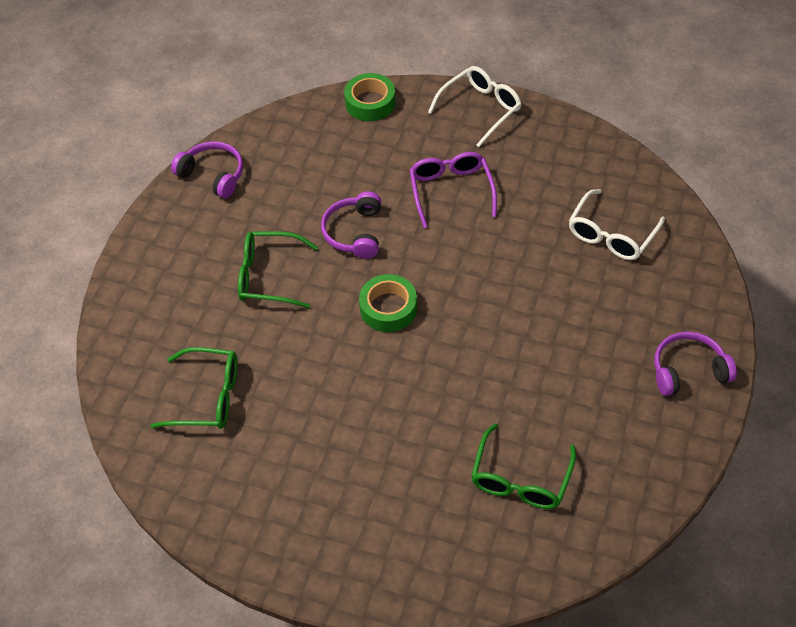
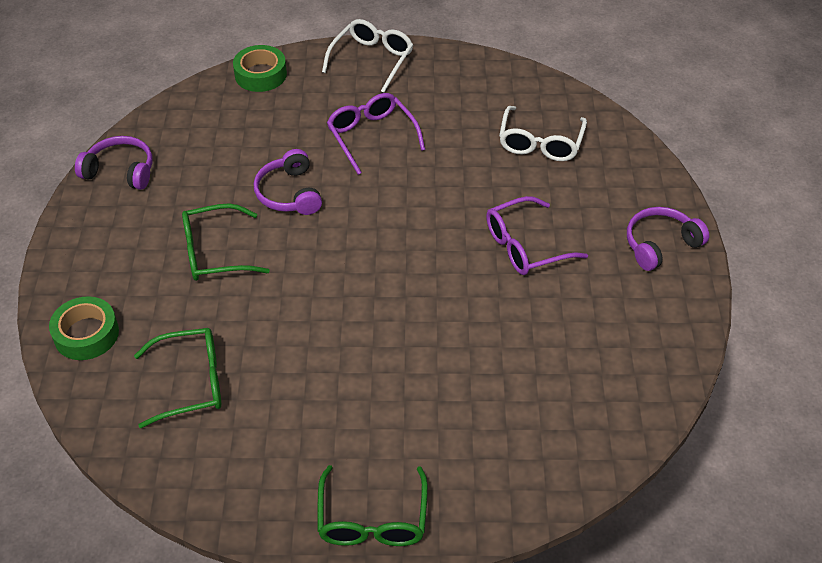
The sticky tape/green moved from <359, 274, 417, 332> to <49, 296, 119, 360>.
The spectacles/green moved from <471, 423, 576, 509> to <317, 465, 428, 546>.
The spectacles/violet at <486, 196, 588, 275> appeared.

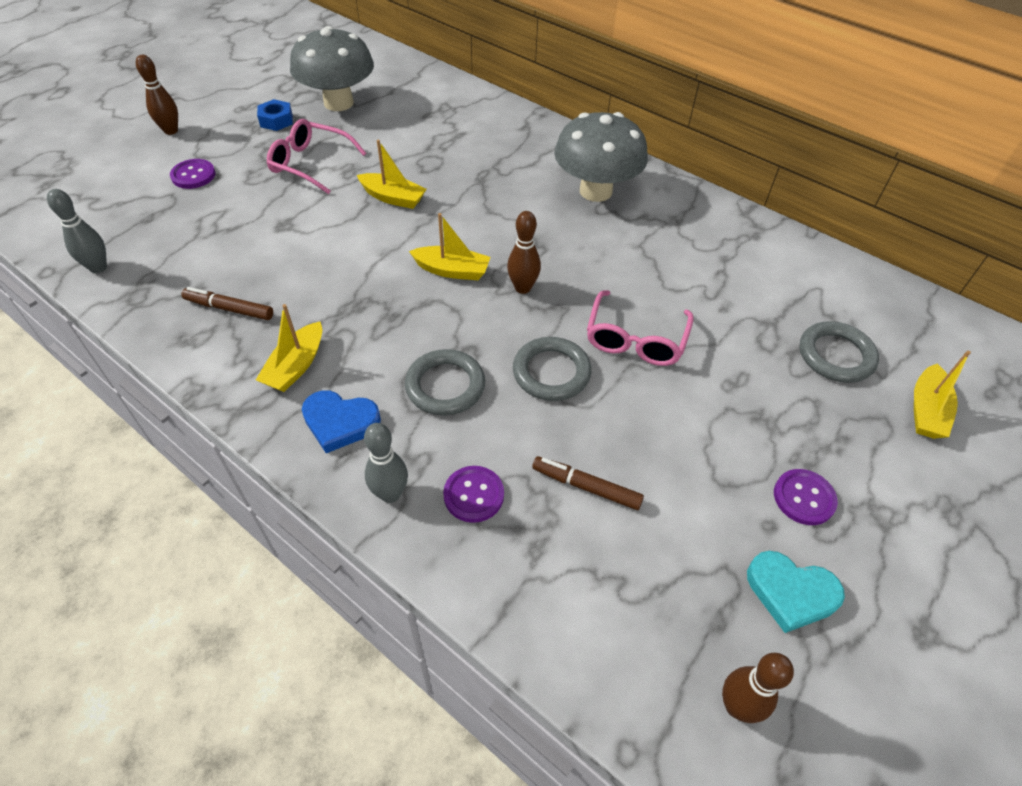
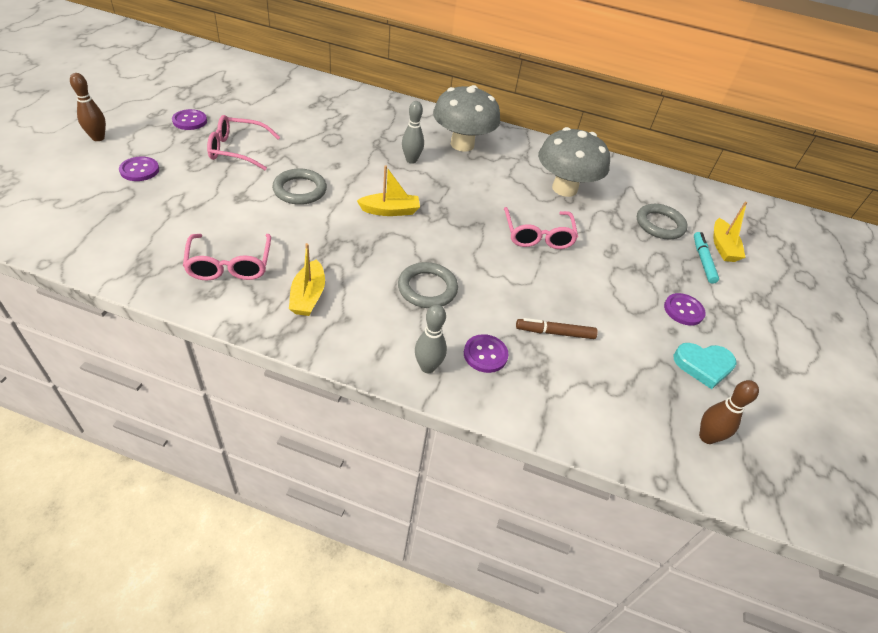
The nut/blue at <257, 99, 293, 131> was replaced by the shirt button/violet at <172, 109, 207, 130>.
The marker/brown at <181, 287, 273, 320> was replaced by the spectacles/rose-pink at <183, 234, 271, 280>.
The hoop/ash-grey moved from <513, 337, 591, 401> to <272, 169, 327, 205>.
The tenpin/ash-grey moved from <47, 189, 107, 273> to <402, 101, 424, 164>.
The toadstool/ash-grey moved from <290, 26, 374, 111> to <538, 127, 610, 197>.
The marker/teal at <694, 232, 719, 284> appeared.
The heart/blue at <302, 390, 381, 453> disappeared.
The boat/yellow at <357, 140, 426, 209> disappeared.
The tenpin/brown at <507, 211, 541, 294> disappeared.

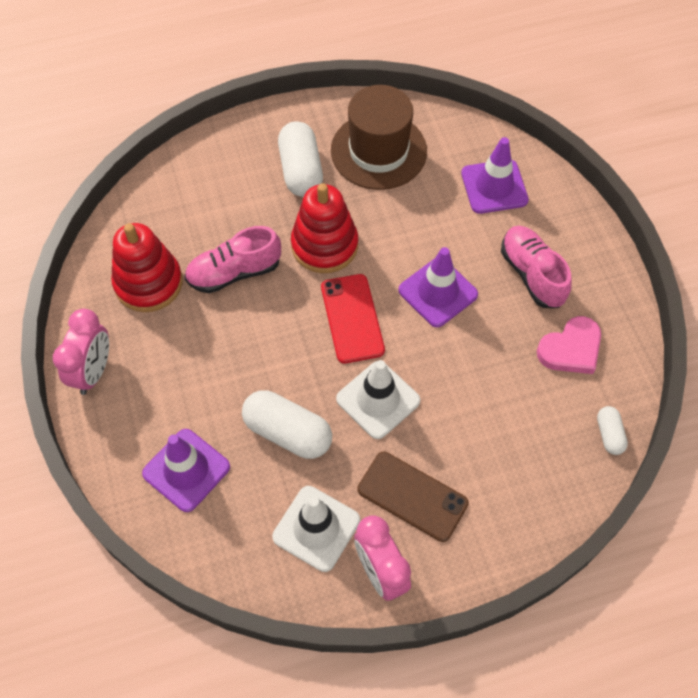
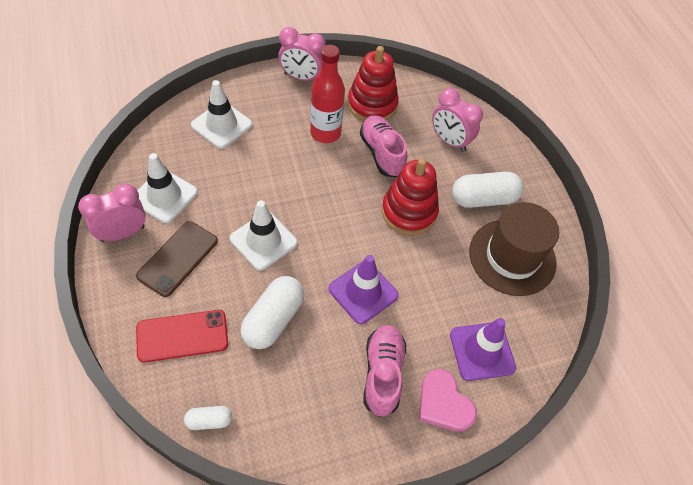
The smartphone/scarlet moved from <321, 274, 385, 364> to <136, 310, 228, 363>.
The safety cone/violet at <142, 429, 230, 512> became the safety cone/snow-white at <191, 80, 252, 149>.
The pill shape/snow-white moved from <242, 390, 332, 459> to <240, 276, 304, 349>.
The drink bottle/scarlet at <310, 45, 345, 143> appeared.
The shoe/rose-pink at <501, 226, 572, 308> turned 60 degrees counterclockwise.
The heart/rose-pink moved from <537, 316, 601, 374> to <419, 369, 477, 432>.
The bedside clock/rose-pink at <432, 88, 483, 152> appeared.

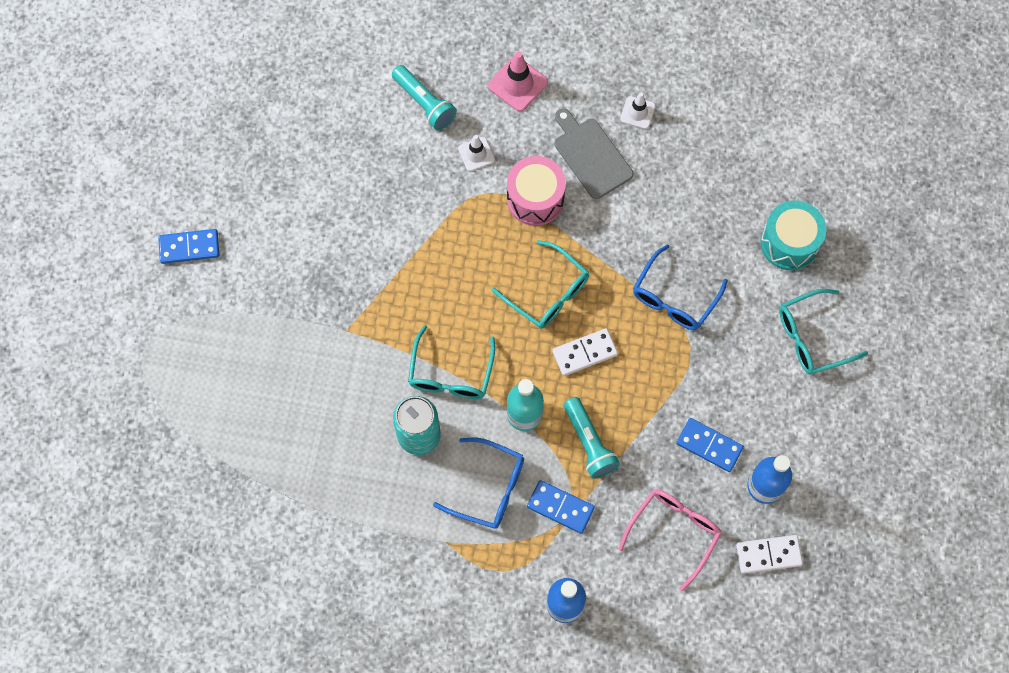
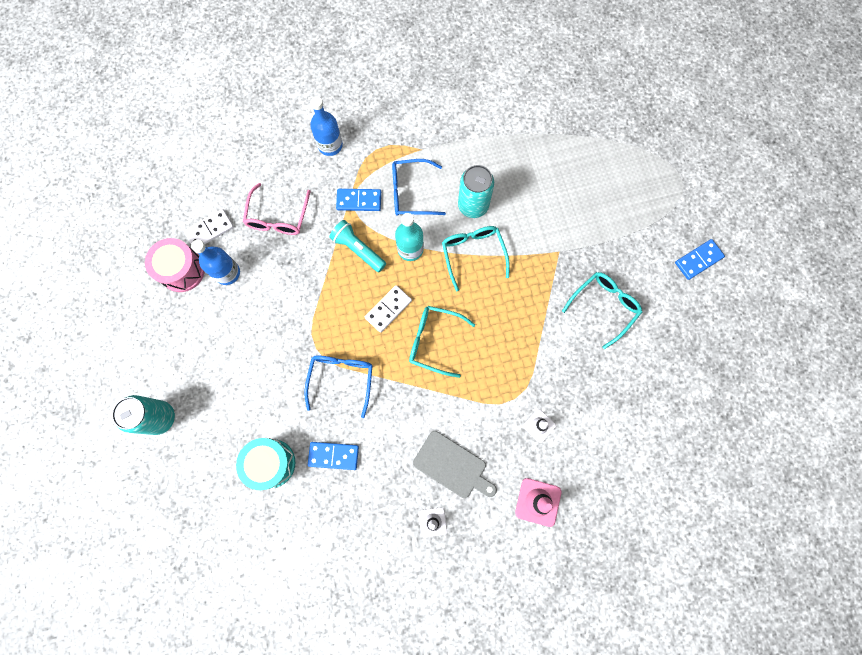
The soda can/teal at <112, 395, 175, 435> appeared.
The snare drum/rose-pink moved from <507, 156, 566, 226> to <145, 238, 205, 292>.
The domino/blue moved from <676, 418, 744, 472> to <308, 442, 359, 470>.
The spectacles/teal moved from <779, 289, 868, 375> to <562, 272, 642, 349>.
The pocket torch/teal at <392, 65, 457, 130> disappeared.

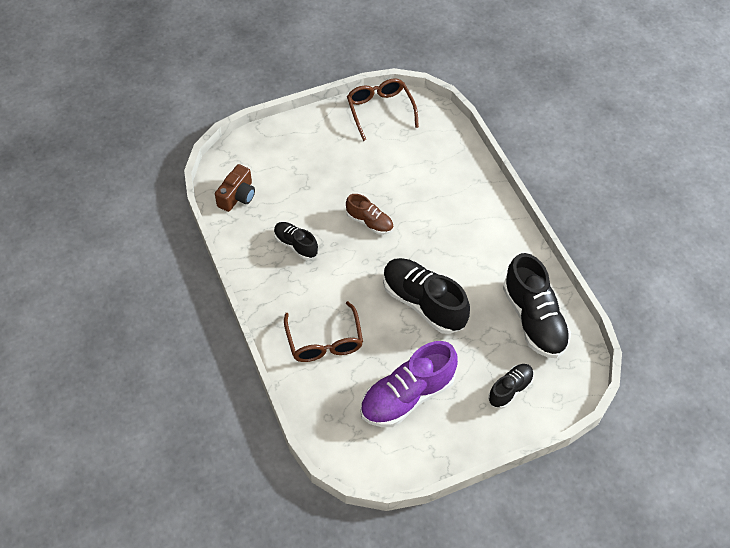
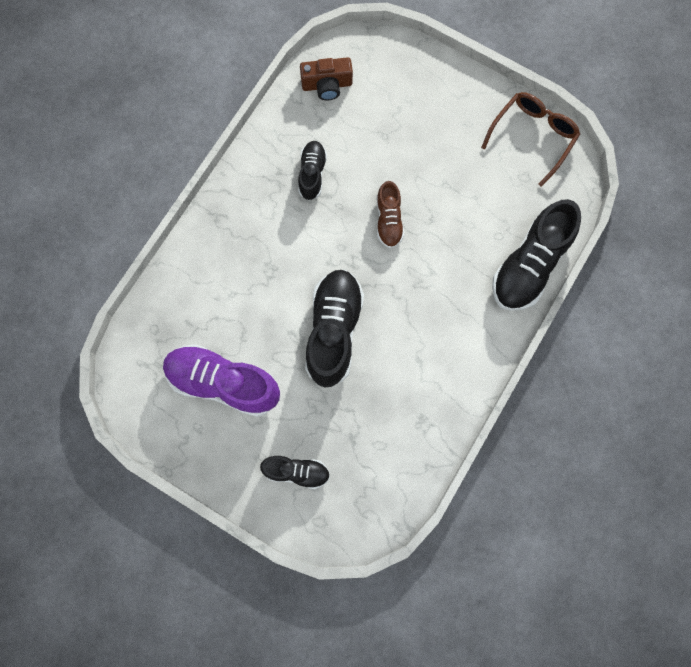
The shoe/black moved from <503, 253, 571, 358> to <492, 199, 581, 311>.
The spectacles/brown at <284, 301, 363, 362> disappeared.

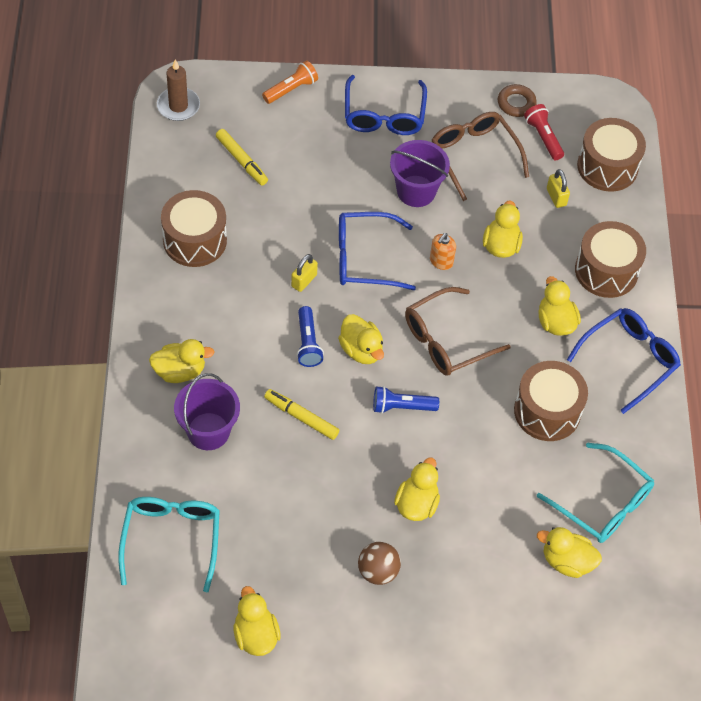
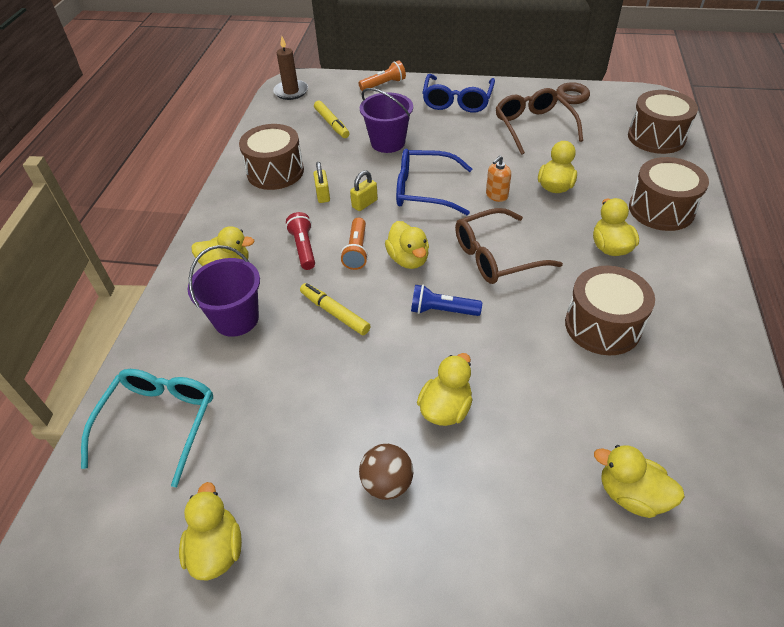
The pocket torch/scarlet moved from <524, 104, 564, 160> to <286, 212, 315, 270>.
The padlock/yellow moved from <547, 169, 570, 208> to <313, 162, 330, 203>.
The pocket torch/blue at <297, 306, 324, 367> became the pocket torch/bright orange at <341, 218, 368, 270>.
The bucket/violet moved from <390, 140, 450, 207> to <360, 88, 413, 153>.
The spectacles/teal at <537, 443, 654, 543> disappeared.
The spectacles/blue at <567, 308, 681, 414> disappeared.

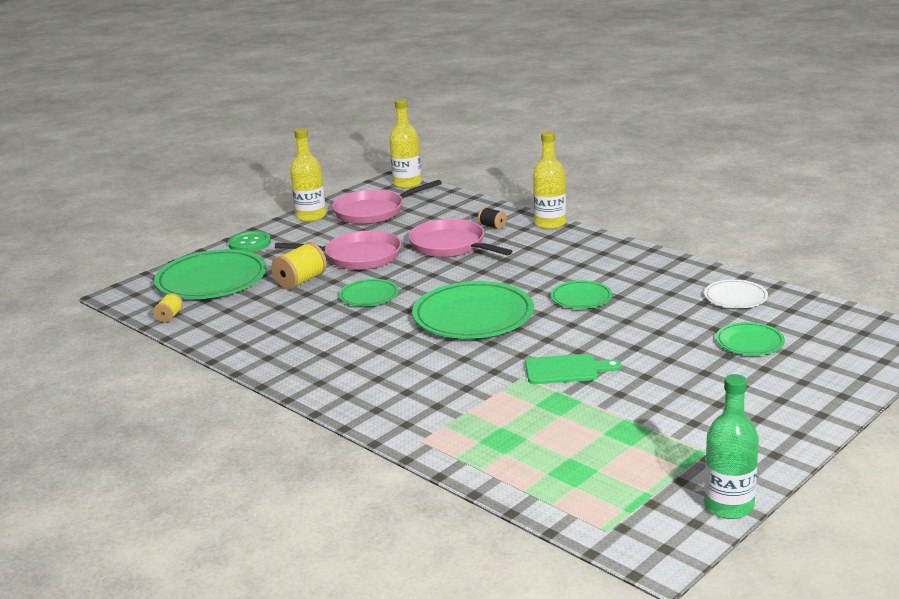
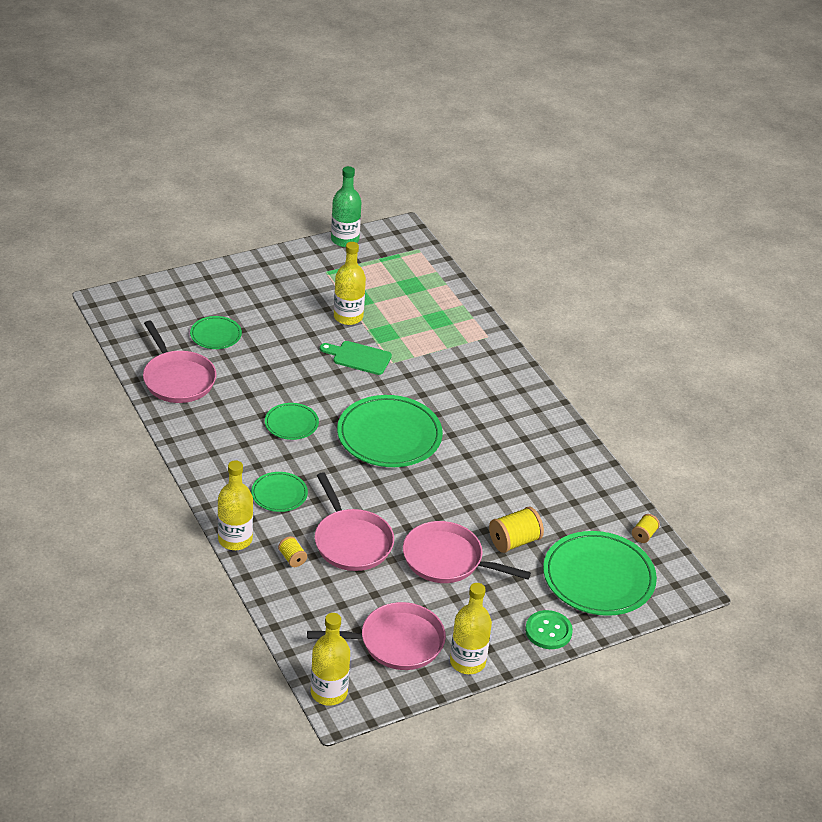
The dinner plate/snow-white at <704, 280, 768, 308> was replaced by the pan/rose-pink at <143, 321, 216, 403>.
The dinner plate/green moved from <339, 279, 399, 306> to <251, 472, 308, 512>.
The bobbin/black at <478, 207, 507, 230> became the bobbin/yellow at <278, 536, 307, 567>.
The drink bottle/yellow at <334, 242, 366, 325> appeared.

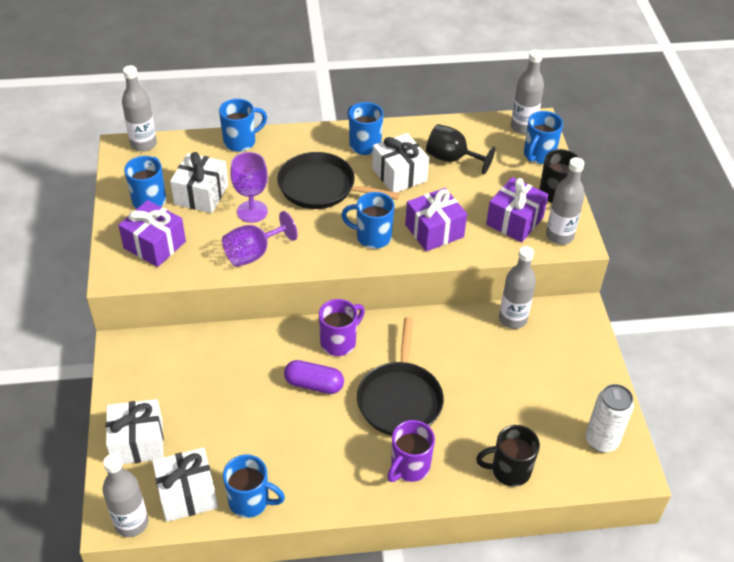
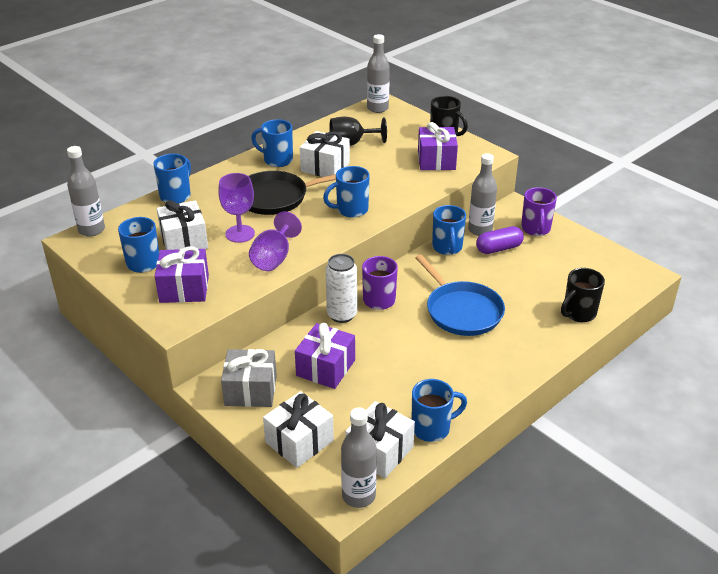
The wrapped gift/ash-grey at <221, 349, 277, 407> appeared.
The wrapped gift/violet moved from <405, 188, 467, 252> to <295, 323, 355, 389>.
The soda can/snow-white moved from <585, 384, 634, 453> to <326, 254, 357, 323>.
The pan/black at <357, 317, 444, 435> became the pan/blue at <416, 255, 505, 336>.
The coffee mug/blue moved from <524, 111, 563, 164> to <432, 205, 466, 255>.
The pill shape/violet moved from <284, 360, 344, 394> to <476, 226, 524, 254>.
The coffee mug/violet moved from <387, 420, 435, 482> to <521, 187, 557, 236>.
The drink bottle/ash-grey at <546, 157, 585, 245> disappeared.

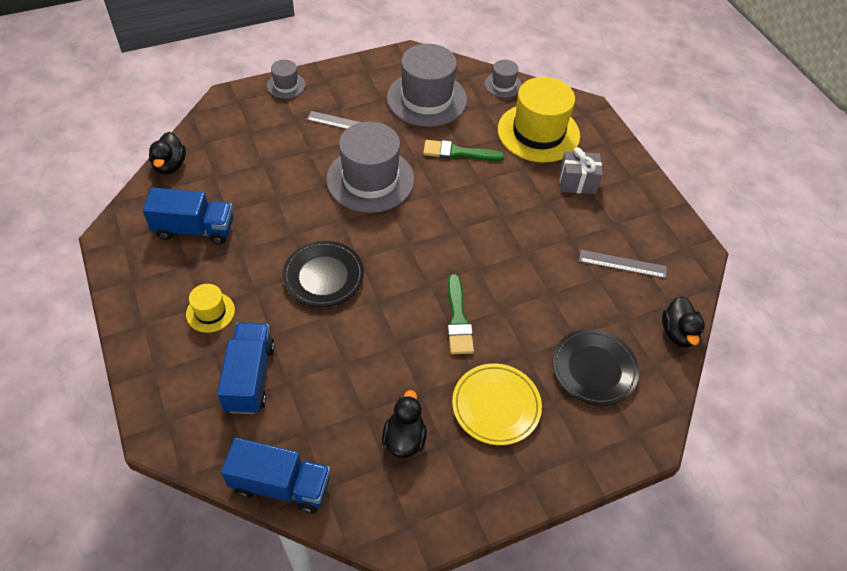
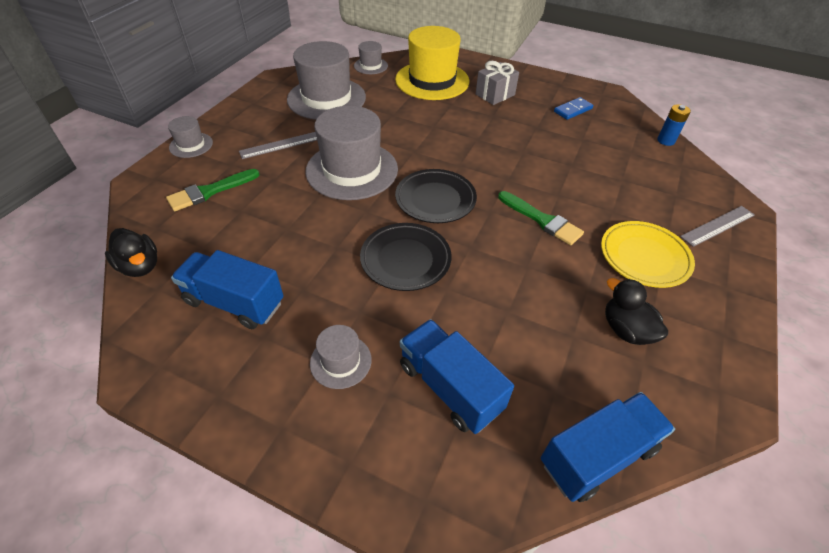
The brush/green moved from <423, 140, 504, 161> to <166, 169, 260, 211>.
The lorry/blue at <143, 188, 234, 245> turned 120 degrees counterclockwise.
The top hat/yellow at <186, 284, 235, 333> became the top hat/ash-grey at <310, 325, 372, 389>.
The dinner plate/black moved from <552, 329, 639, 406> to <395, 169, 477, 223>.
The domino/blue at <554, 97, 593, 120> appeared.
The rubber duck/black at <662, 296, 705, 348> was replaced by the battery/blue at <657, 104, 691, 146>.
The measuring stick/ash-grey moved from <579, 250, 667, 278> to <680, 206, 755, 247>.

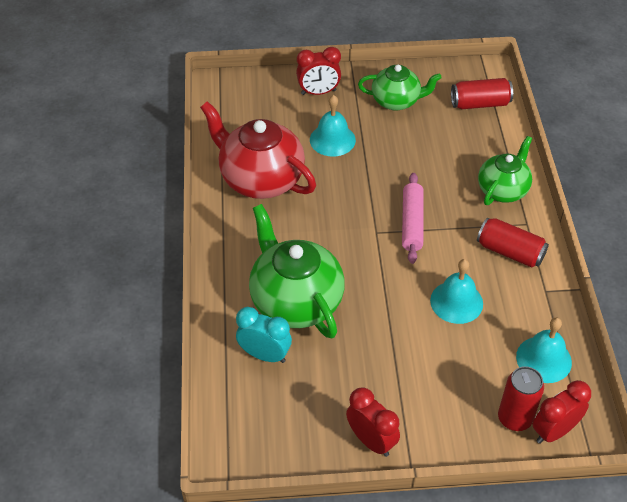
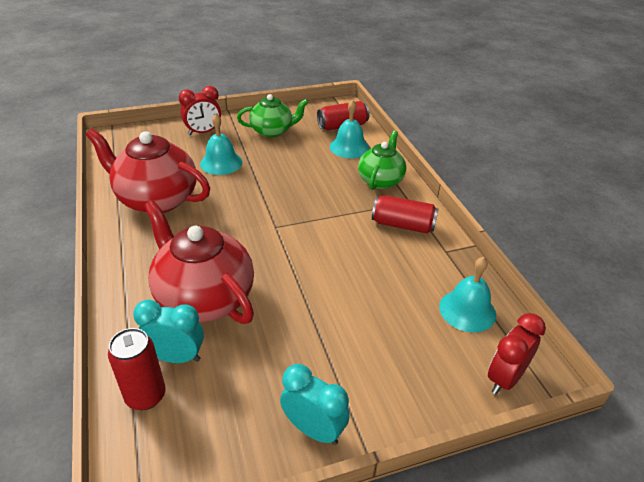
The soda can/scarlet moved from <498, 366, 544, 431> to <108, 328, 166, 410>.
The china teapot/green at <249, 204, 345, 338> became the china teapot/scarlet at <144, 200, 254, 324>.
The bedside clock/scarlet at <346, 387, 400, 457> became the bedside clock/teal at <280, 364, 350, 445>.
The bell/teal moved from <430, 259, 483, 324> to <330, 100, 369, 158>.
The rolling pin/rose-pink at <402, 173, 424, 264> disappeared.

